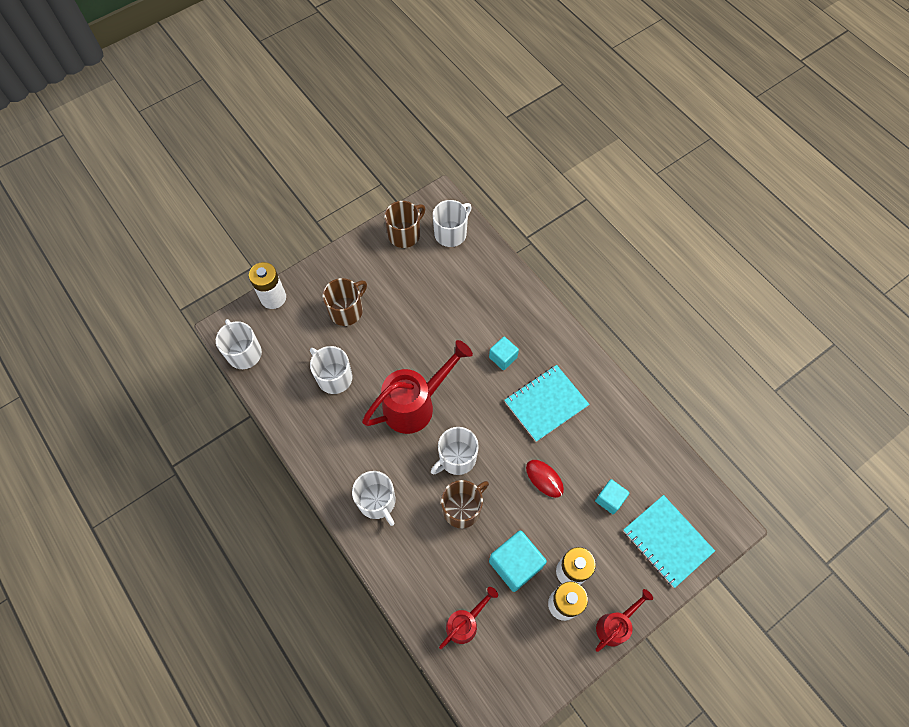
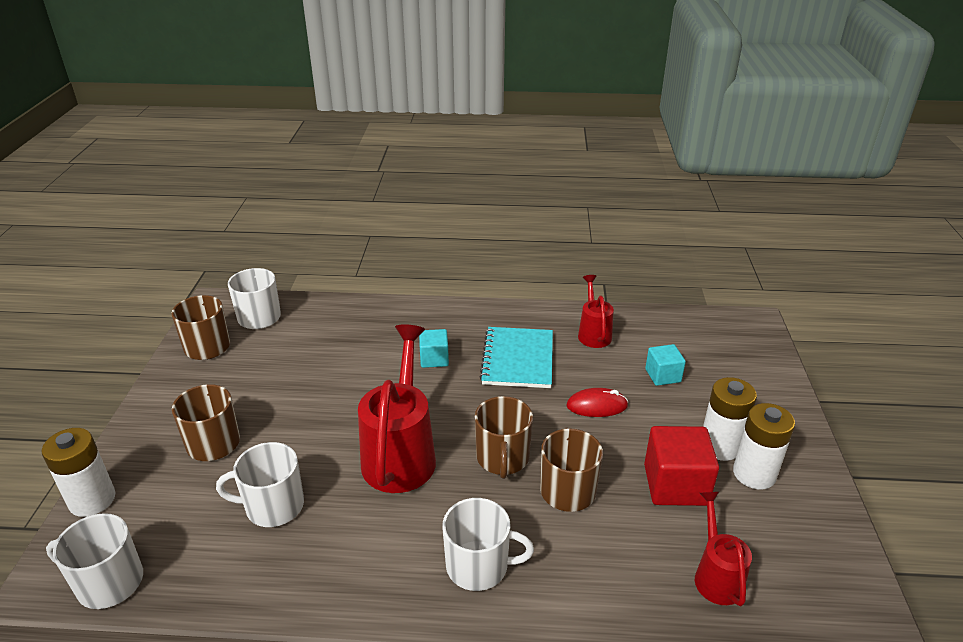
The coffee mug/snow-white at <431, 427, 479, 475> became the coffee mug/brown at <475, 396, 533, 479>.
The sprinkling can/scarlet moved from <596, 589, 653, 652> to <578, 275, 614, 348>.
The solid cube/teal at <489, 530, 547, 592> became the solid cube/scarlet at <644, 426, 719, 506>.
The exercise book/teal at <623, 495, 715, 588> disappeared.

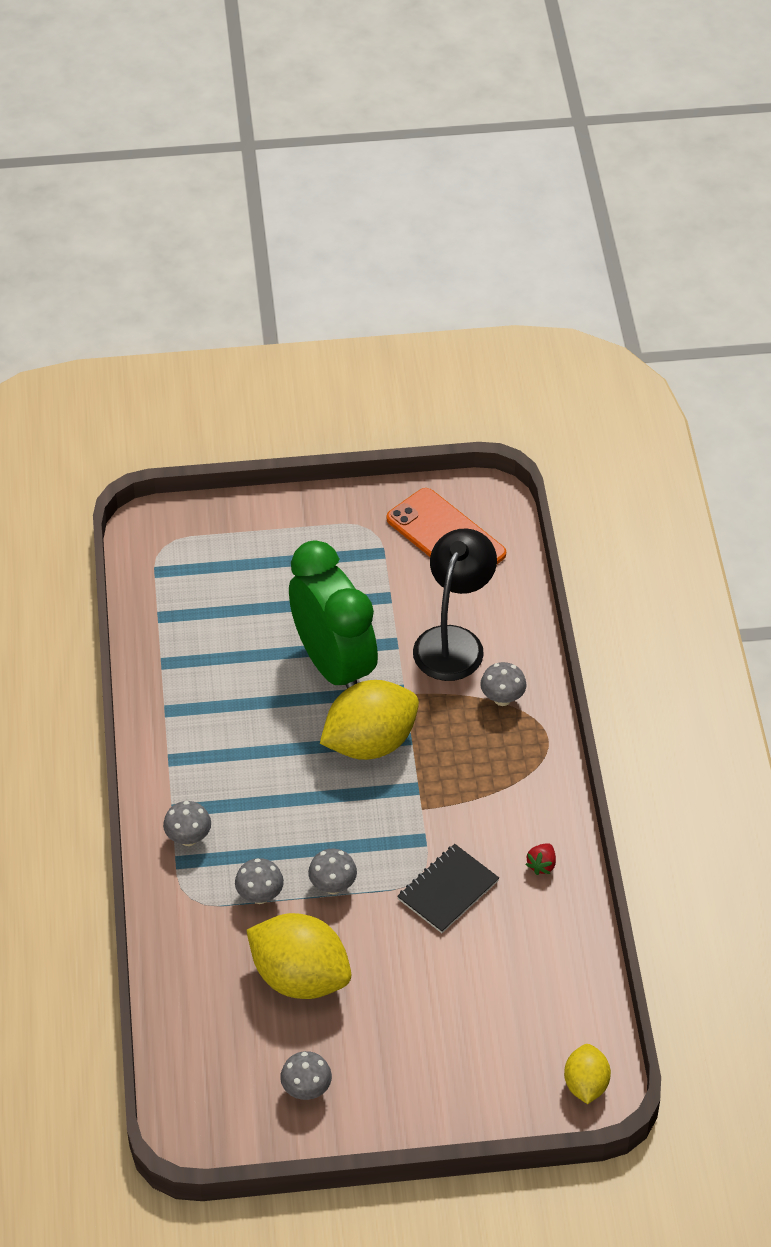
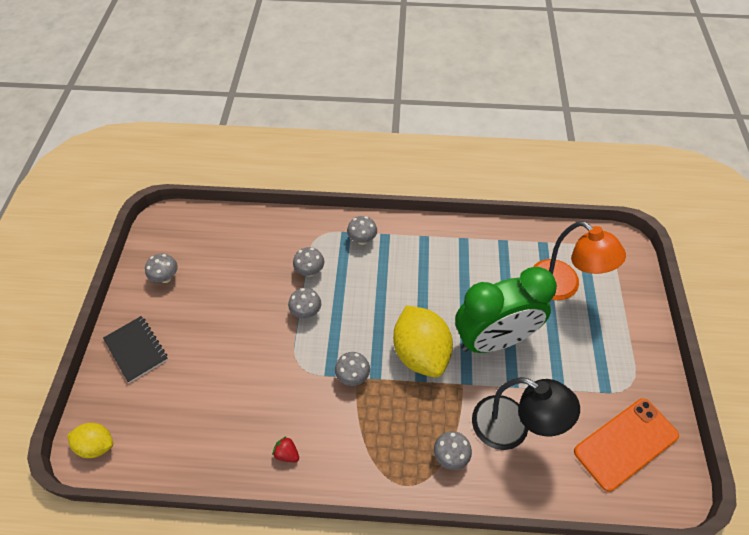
The exercise book/black moved from <397, 844, 499, 933> to <103, 316, 168, 383>.
The toadstool/ash-grey at <335, 352, 370, 386> appeared.
The reading lamp/bright orange at <533, 221, 626, 300> appeared.
The lemon/yellow at <246, 913, 351, 999> disappeared.

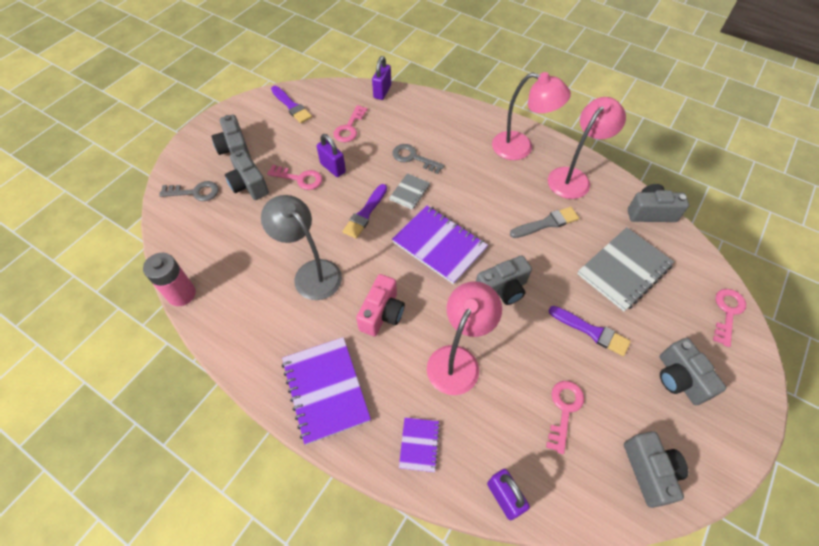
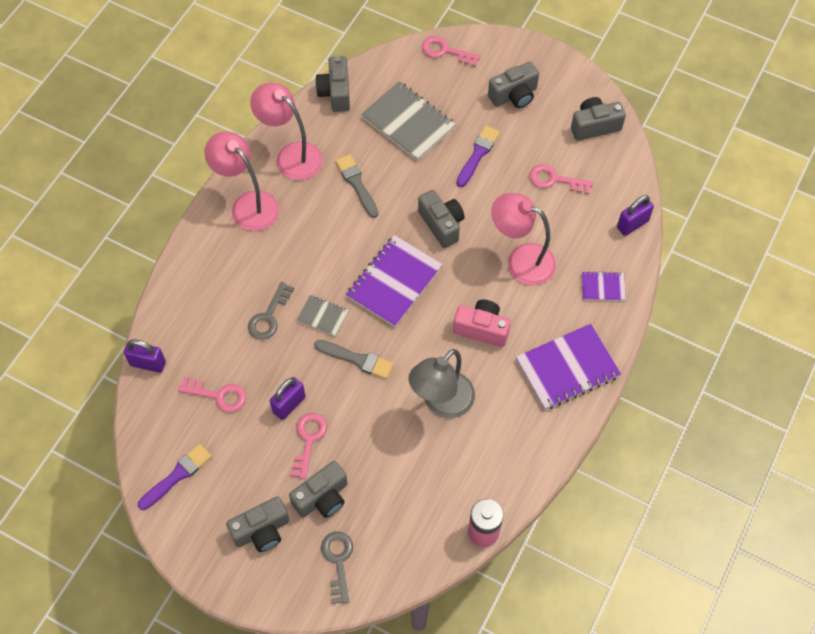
The reading lamp/rose-pink at <492, 72, 571, 160> turned 60 degrees counterclockwise.
The brush/violet at <342, 184, 387, 239> became the brush/ash-grey at <314, 340, 394, 379>.

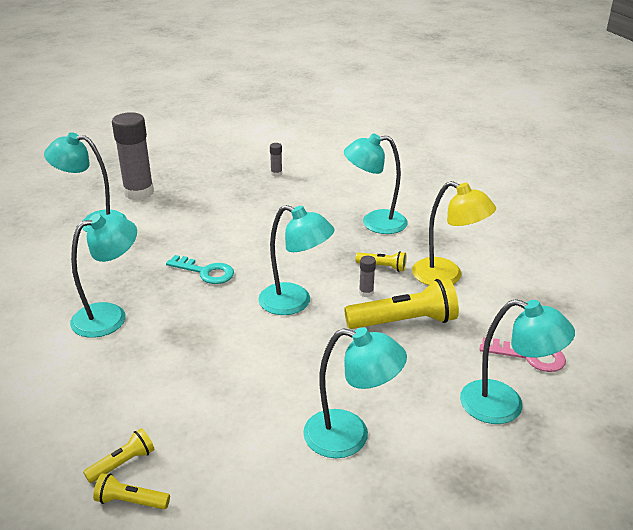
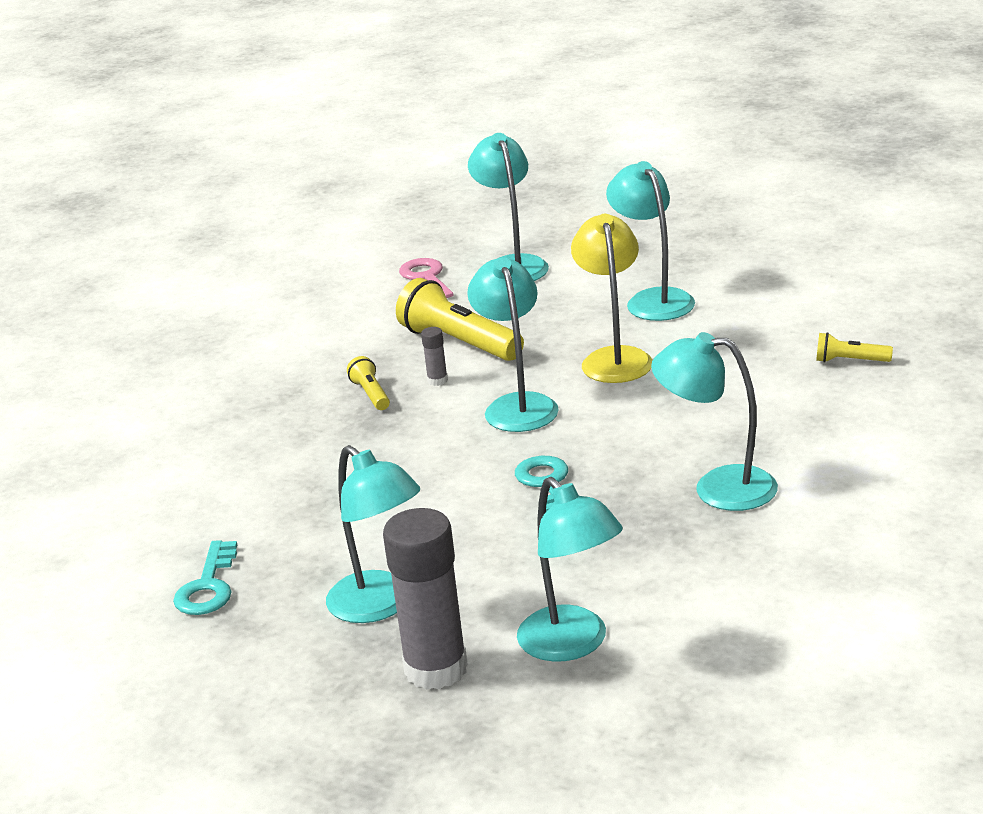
The glue stick/ash-grey at <270, 143, 282, 177> was replaced by the door key/teal at <173, 540, 237, 615>.
The reading lamp/teal moved from <344, 133, 408, 234> to <326, 445, 420, 623>.
The reading lamp/yellow moved from <412, 181, 496, 285> to <571, 214, 653, 383>.
The pocket torch/yellow at <93, 473, 170, 509> disappeared.

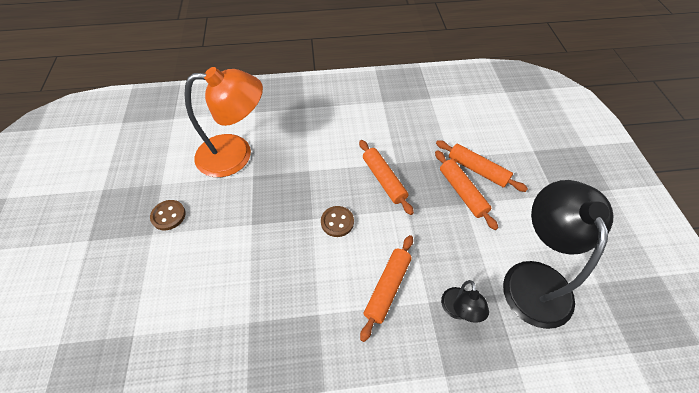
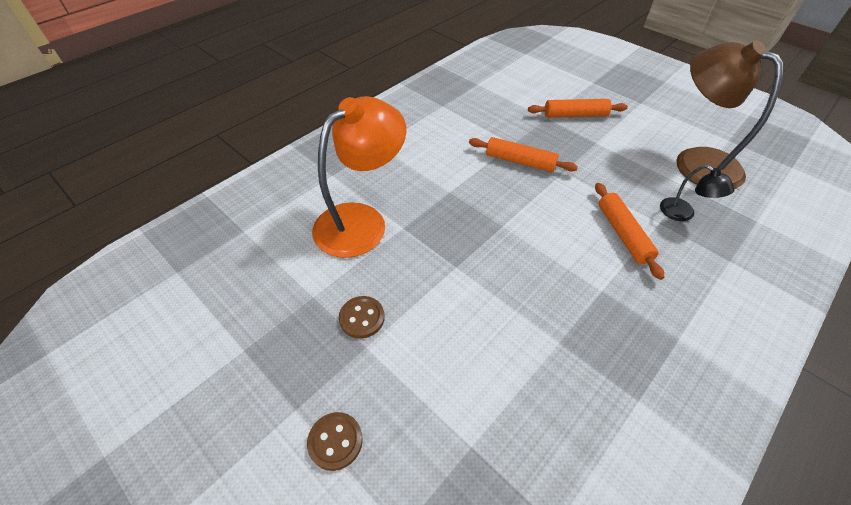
The shirt button/brown moved from <321, 206, 354, 237> to <307, 412, 363, 471>.
The reading lamp/black at <503, 180, 614, 329> became the reading lamp/brown at <677, 41, 783, 189>.
The rolling pin/bright orange at <435, 150, 498, 230> disappeared.

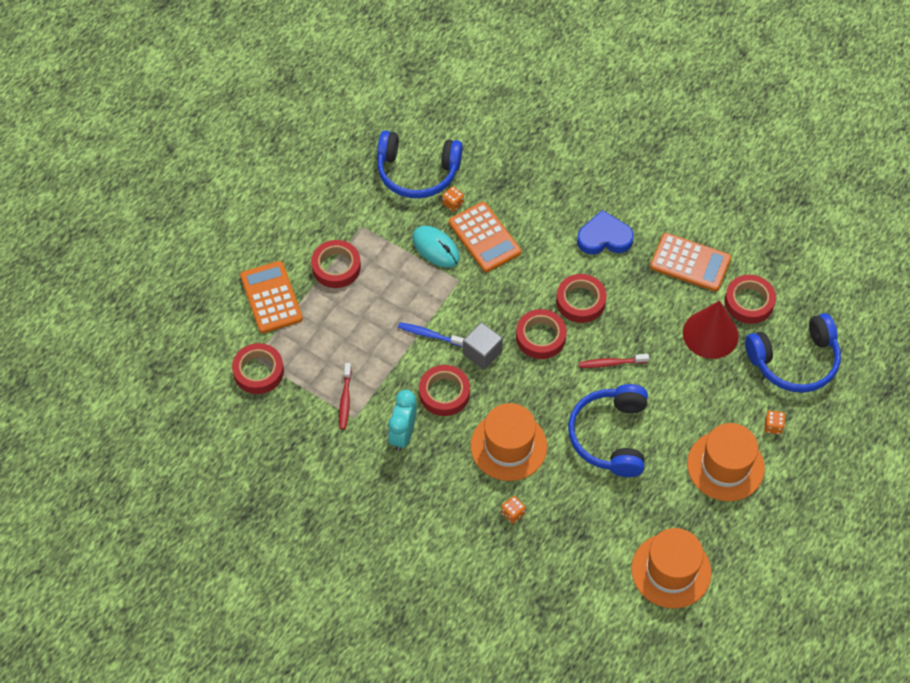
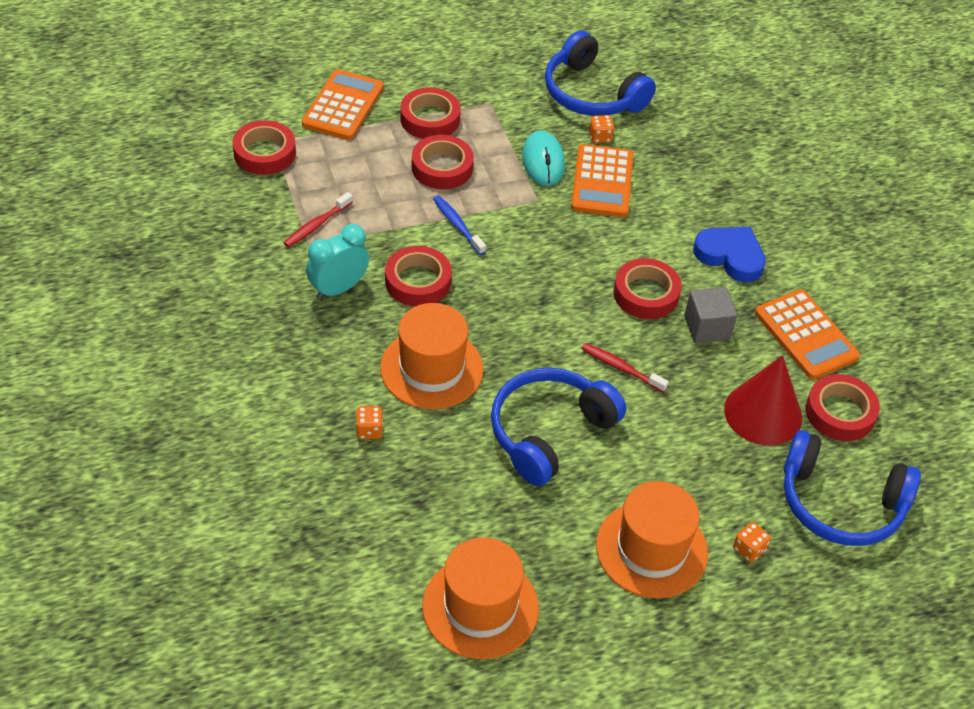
The sticky tape/scarlet moved from <516, 309, 567, 359> to <412, 135, 474, 189>.
The solid cube/ash-grey moved from <463, 322, 503, 370> to <684, 287, 737, 343>.

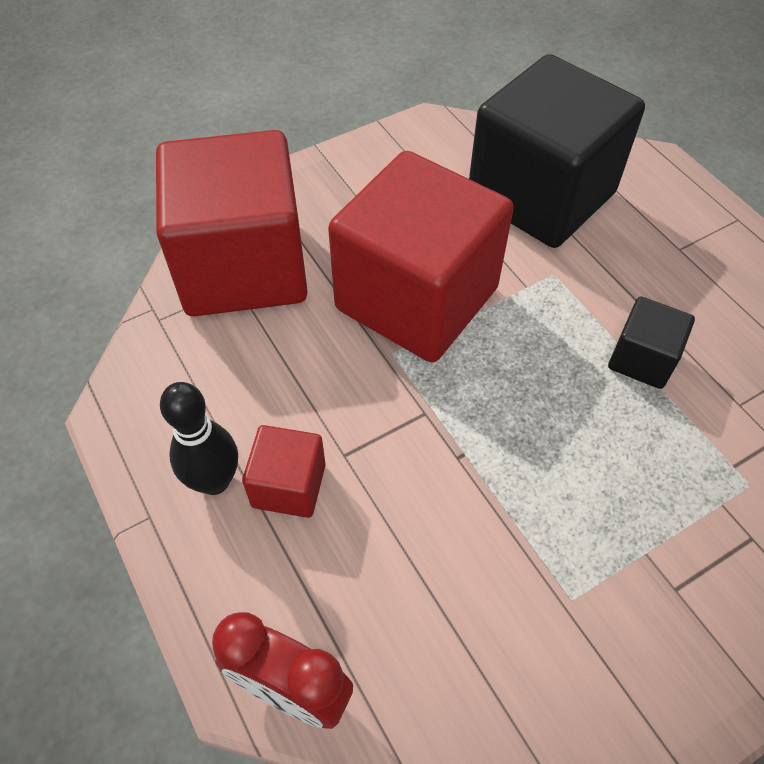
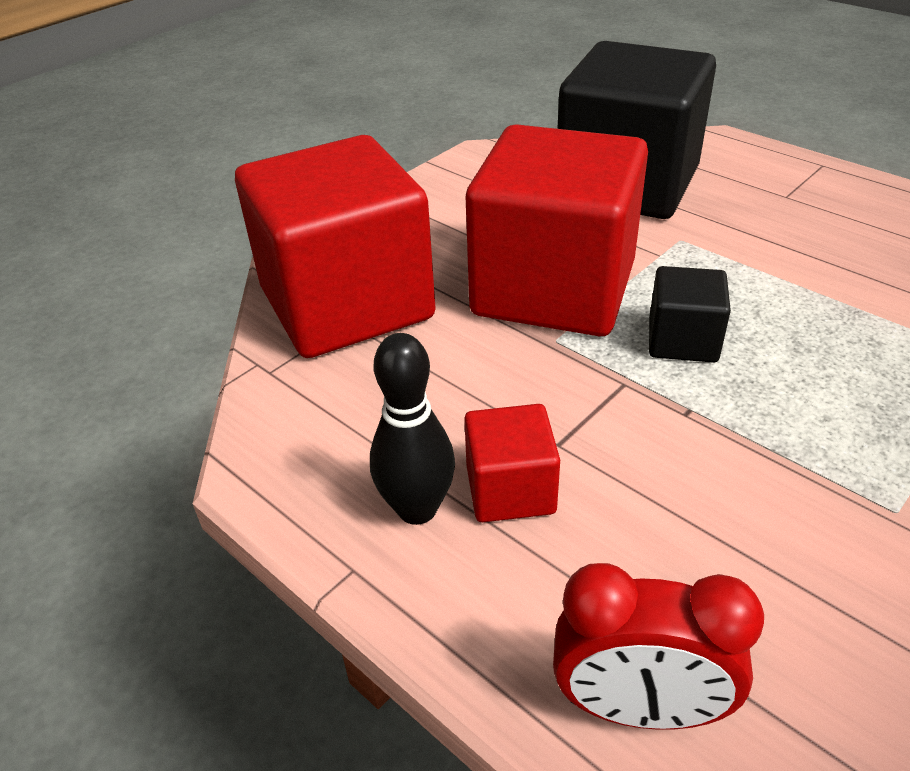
The solid cube/black moved from <608, 296, 695, 389> to <649, 266, 731, 363>.

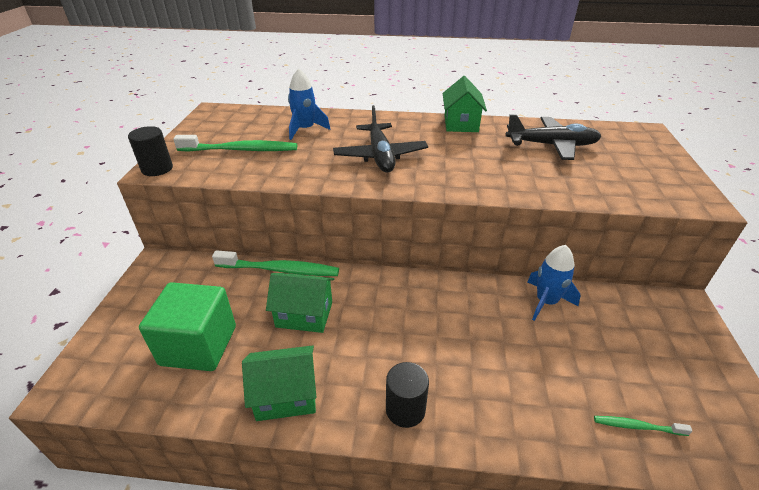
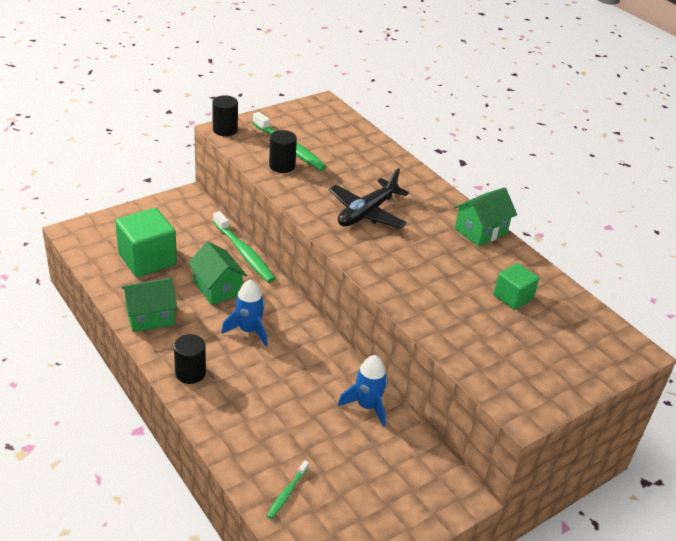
The toy house/green at <242, 345, 316, 421> turned 60 degrees counterclockwise.
The rocket/blue moved from <288, 68, 330, 140> to <221, 280, 268, 346>.
The tooth brush/green at <594, 416, 692, 436> turned 120 degrees counterclockwise.
The cylinder/black at <269, 130, 297, 173> appeared.
The aeroplane/black at <506, 114, 602, 160> was replaced by the solid cube/green at <494, 263, 539, 310>.

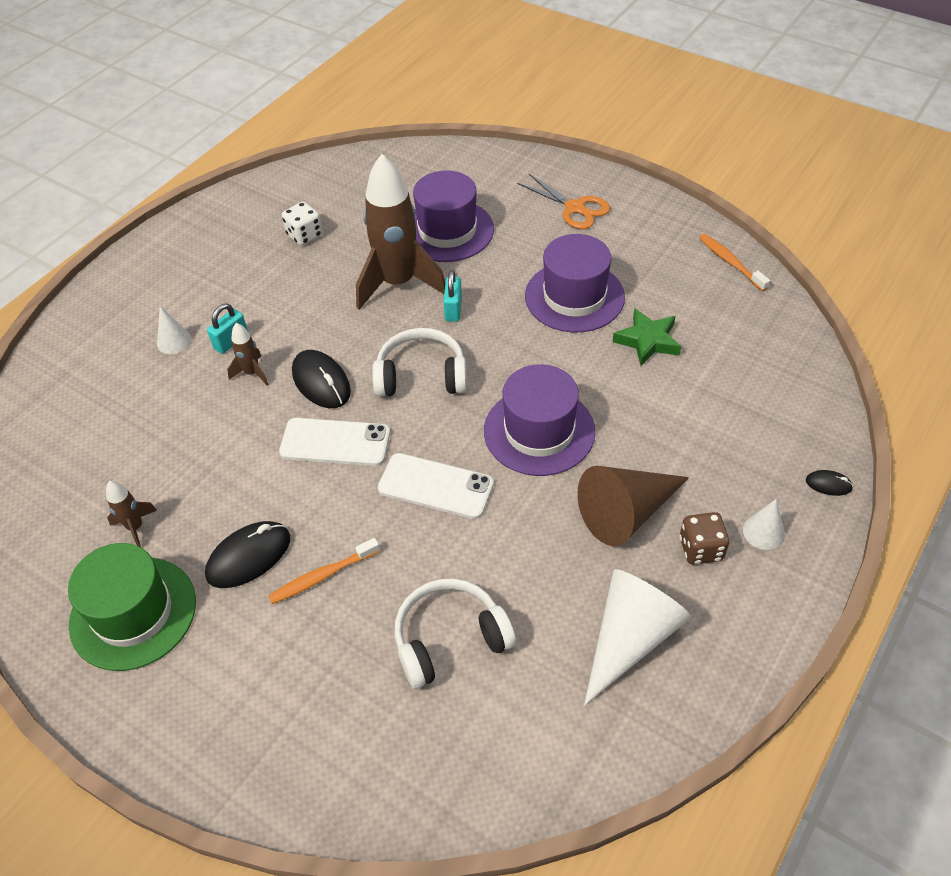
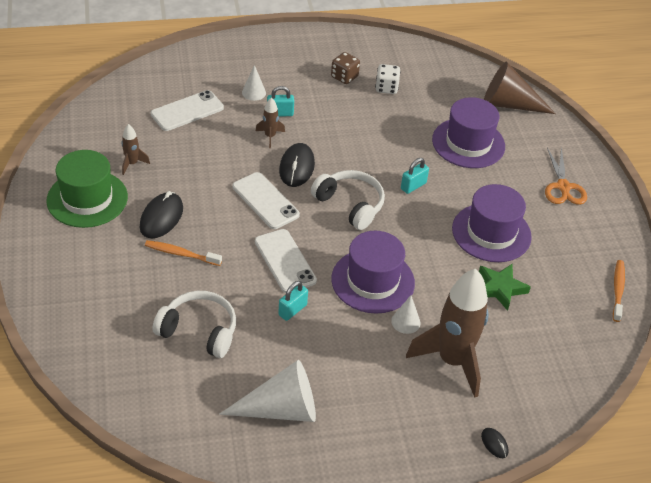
The computer mouse/black at <205, 521, 290, 588> turned 75 degrees counterclockwise.
The smartphone/snow-white at <151, 90, 224, 131> appeared.
The padlock/teal at <278, 281, 308, 321> appeared.
The game die/brown moved from <679, 512, 729, 565> to <331, 52, 360, 84>.
The cone/snow-white moved from <743, 499, 785, 550> to <391, 295, 421, 334>.
The rocket/brown moved from <356, 154, 445, 310> to <406, 269, 489, 398>.
The cone/brown moved from <577, 466, 689, 546> to <484, 62, 556, 114>.

